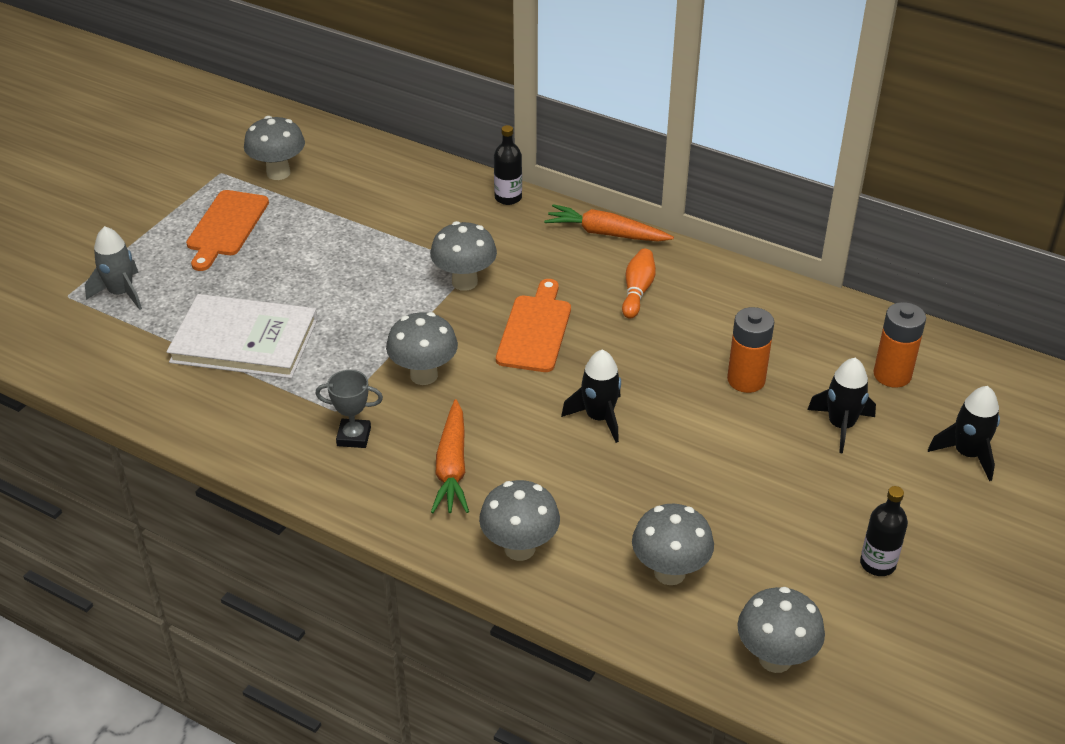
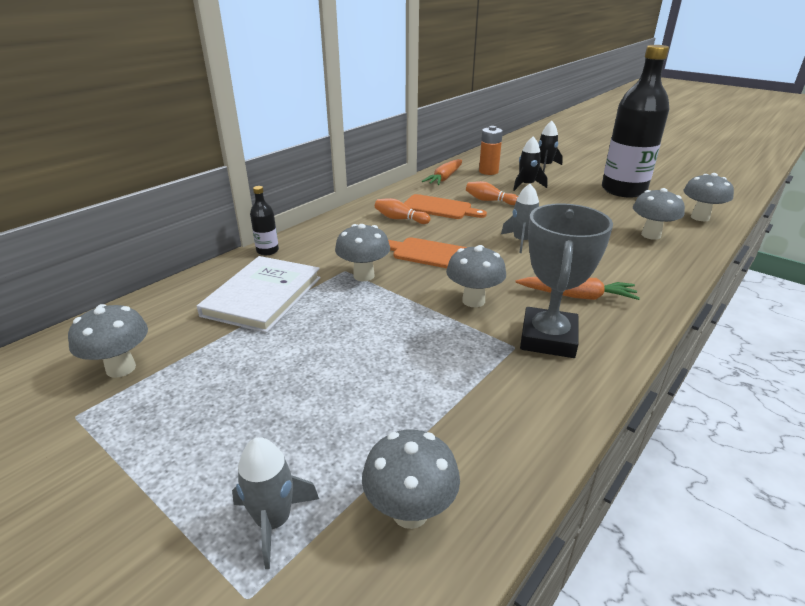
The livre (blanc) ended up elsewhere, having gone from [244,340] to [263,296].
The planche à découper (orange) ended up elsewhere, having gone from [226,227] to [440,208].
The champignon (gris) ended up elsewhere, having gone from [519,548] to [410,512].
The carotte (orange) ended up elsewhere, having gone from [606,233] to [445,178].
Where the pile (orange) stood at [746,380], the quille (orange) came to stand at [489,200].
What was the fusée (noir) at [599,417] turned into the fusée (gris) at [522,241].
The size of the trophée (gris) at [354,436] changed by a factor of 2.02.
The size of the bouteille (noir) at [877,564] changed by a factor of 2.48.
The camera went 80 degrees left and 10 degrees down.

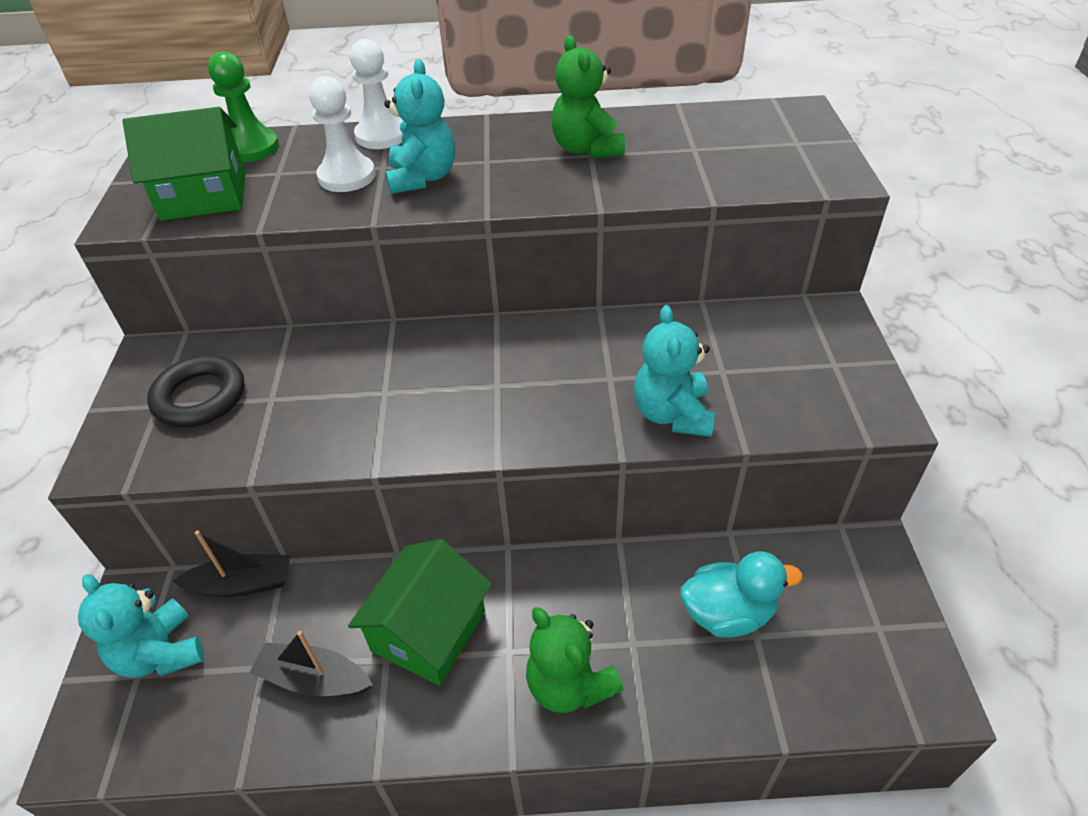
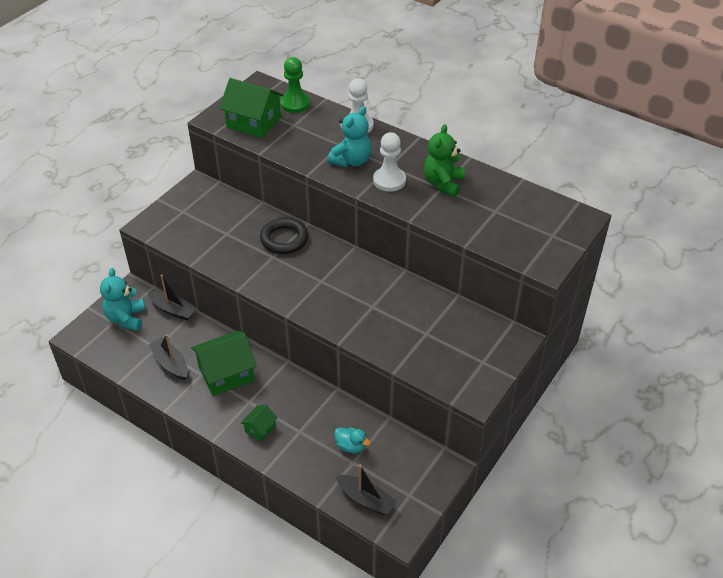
The second view lost the ours en peluche (turquoise) at [672,414].
The second view gained the bateau (noir) at [366,499].
The anneau (noir) ended up elsewhere, having gone from [200,397] to [284,239].
The pion (blanc) ended up elsewhere, having gone from [347,176] to [389,180].
Where the ours en peluche (vert) stood at [569,685], the maison (vert) came to stand at [260,428].
The size of the canard (turquoise) at [728,613] changed by a factor of 0.63.
The camera went 35 degrees right and 0 degrees up.

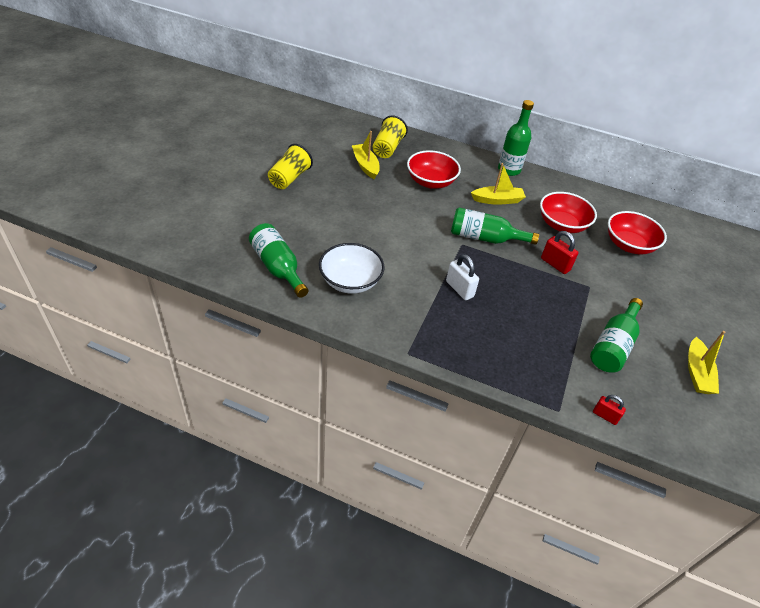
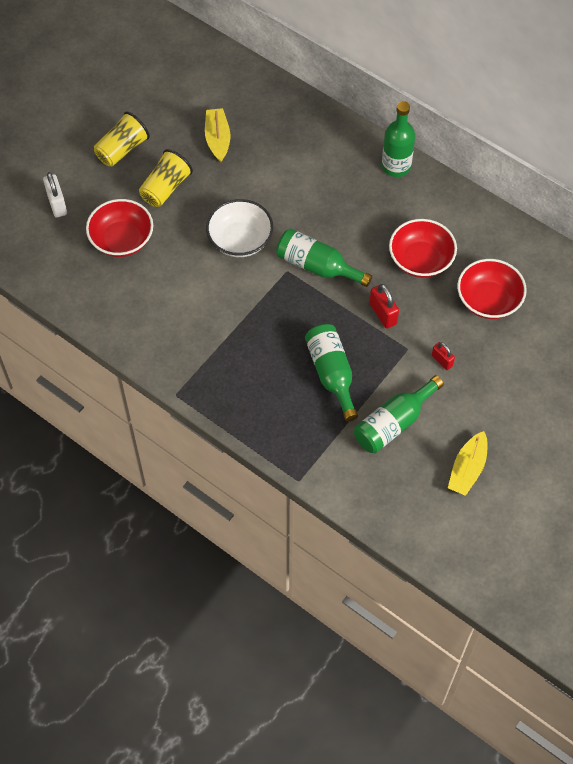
The second view lost the bateau (jaune) at [497,200].
The bouteille (vert) ended up elsewhere, having gone from [278,267] to [332,374].
The bol (blanc) ended up elsewhere, having gone from [350,281] to [240,240].
The gobelet (jaune) ended up elsewhere, having gone from [387,148] to [165,188].
The bol (rouge) ended up elsewhere, having gone from [431,182] to [122,240].
The cadenas (blanc) ended up elsewhere, having gone from [459,289] to [57,204].
The cadenas (rouge) ended up elsewhere, having gone from [605,416] to [442,361].
The camera went 20 degrees right and 15 degrees up.

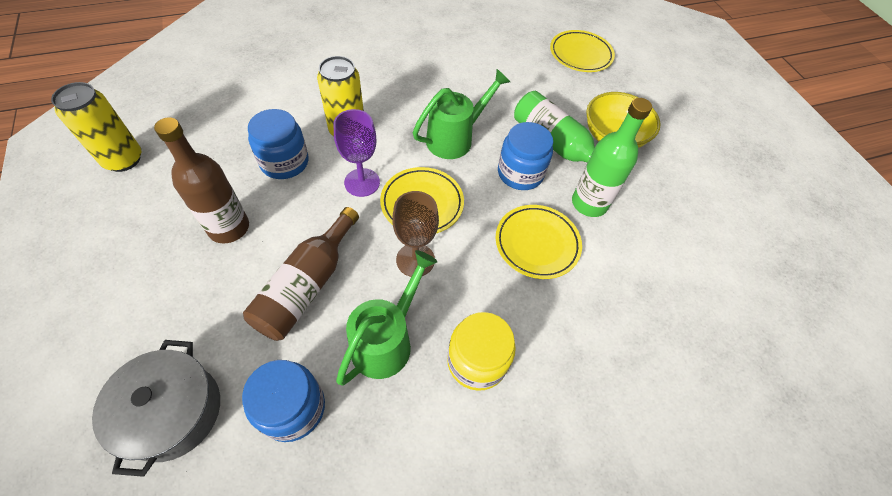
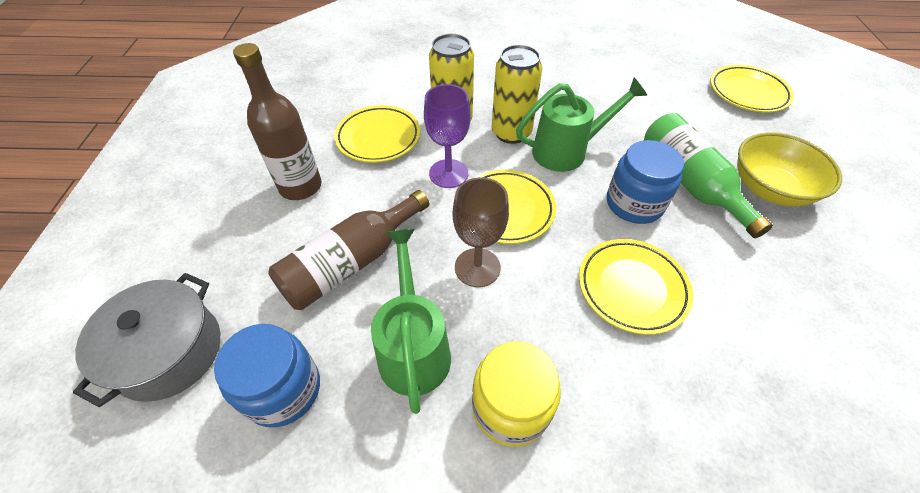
The second view lost the bouteille (vert) at [589,203].
The canette (jaune) ended up elsewhere, having gone from [123,159] to [511,133].
Where the bocal (bleu) stood at [284,162], the assiette (jaune) came to stand at [378,138].
The arrosoir (vert) at [387,339] ended up facing another way, 60 degrees counterclockwise from before.
The camera went 25 degrees right and 5 degrees down.

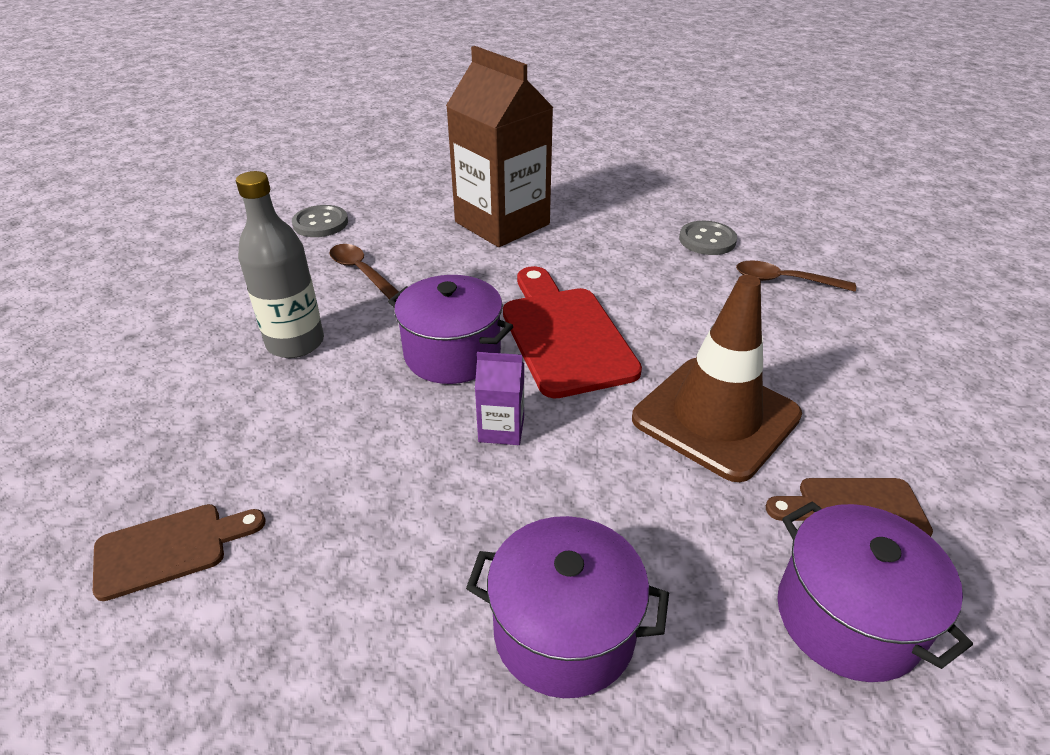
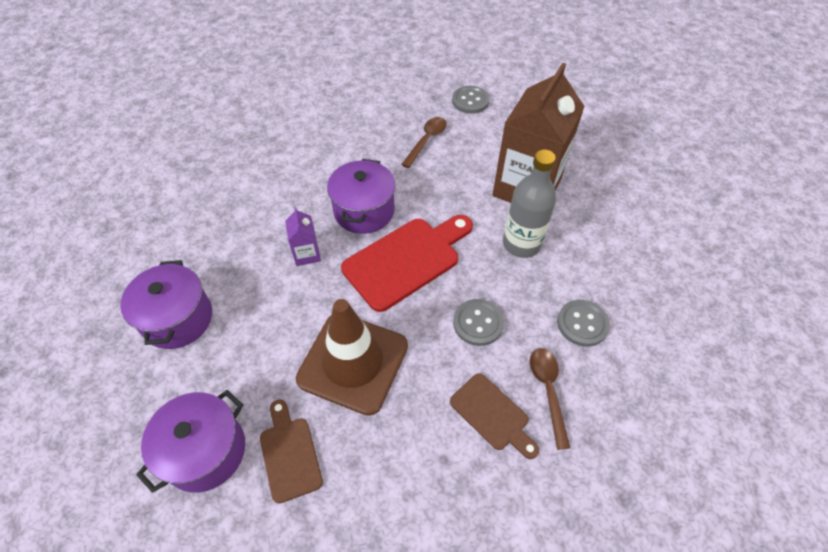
The second view gained the bouton (gris) at [478,323].
The planche à découper (marron) ended up elsewhere, having gone from [169,548] to [492,414].
The bouteille (gris) ended up elsewhere, having gone from [295,343] to [521,244].
The camera went 70 degrees right and 15 degrees up.

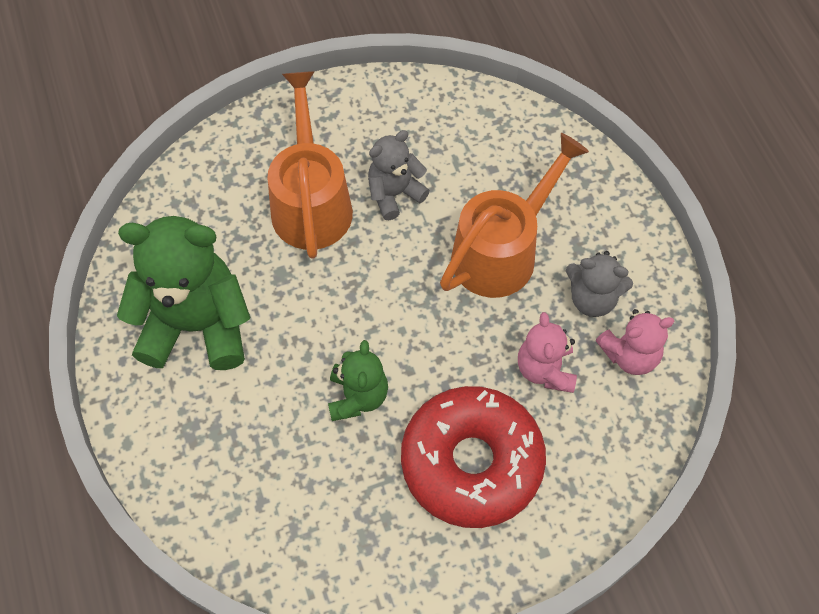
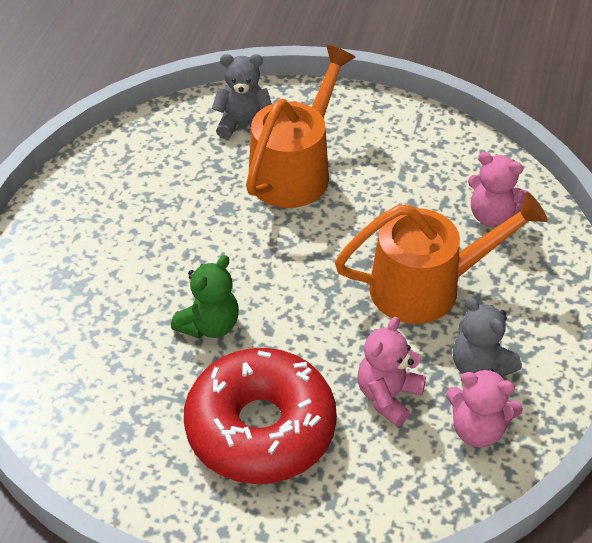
The second view lost the ours en peluche (vert) at [196,325].
The second view gained the ours en peluche (rose) at [492,215].
The ours en peluche (gris) ended up elsewhere, having gone from [394,194] to [243,124].
The camera went 35 degrees right and 15 degrees down.

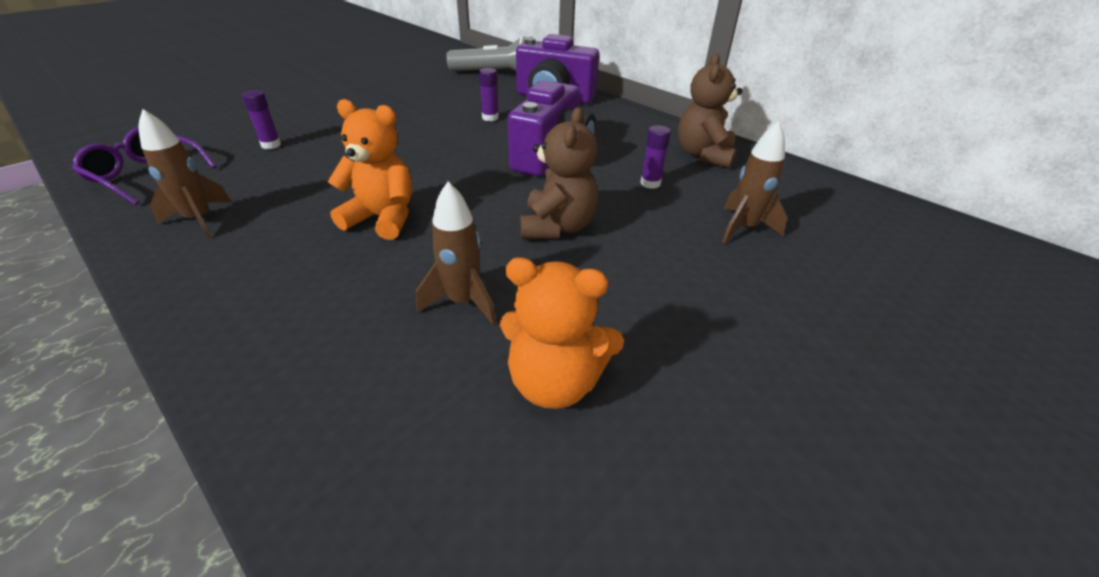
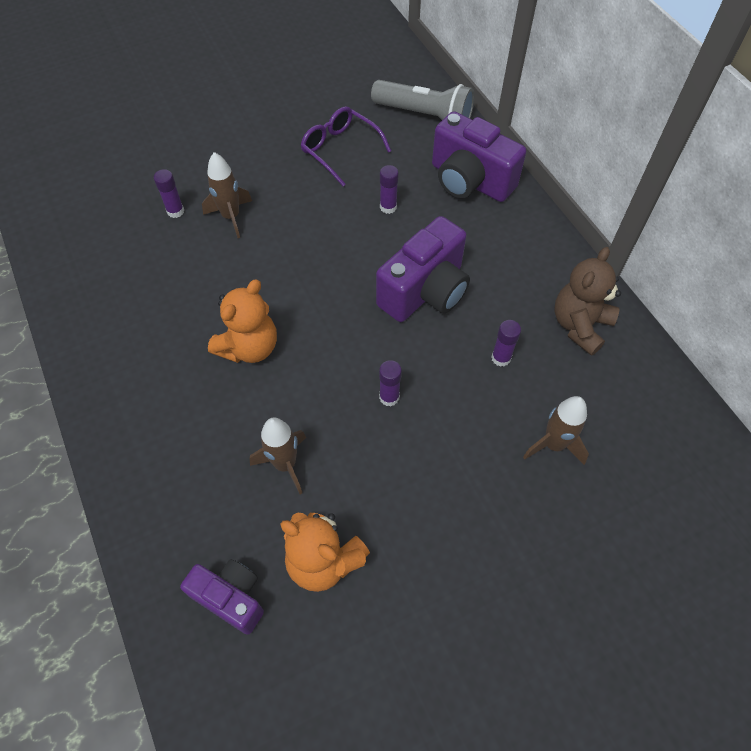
The second view gained the appareil photo (violet) at [231,598].
The lunettes (violet) ended up elsewhere, having gone from [146,174] to [340,149].
The fusée (marron) ended up elsewhere, having gone from [200,220] to [231,217].
Where the ours en peluche (marron) stood at [557,227], the bâton de colle (violet) came to stand at [389,397].
The ours en peluche (orange) at [382,218] ended up facing another way, 90 degrees clockwise from before.
The camera went 20 degrees right and 20 degrees up.

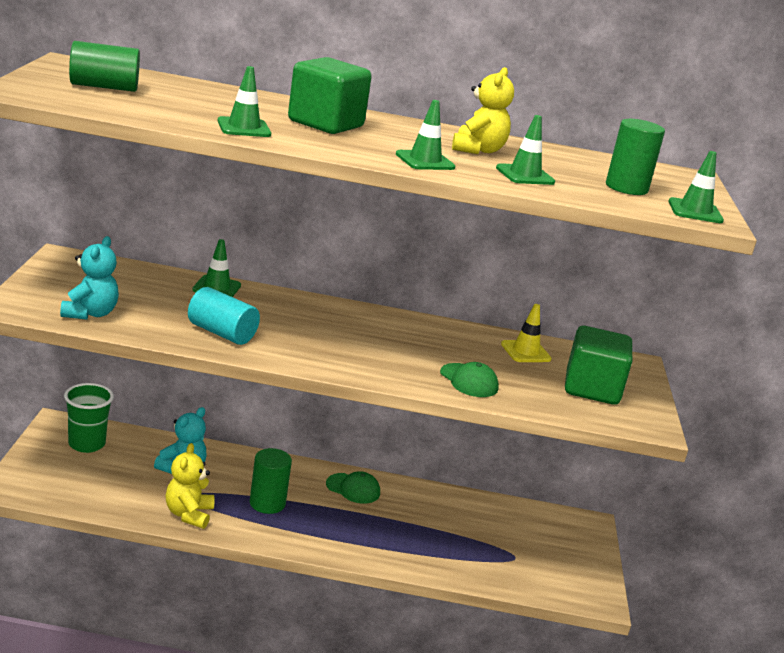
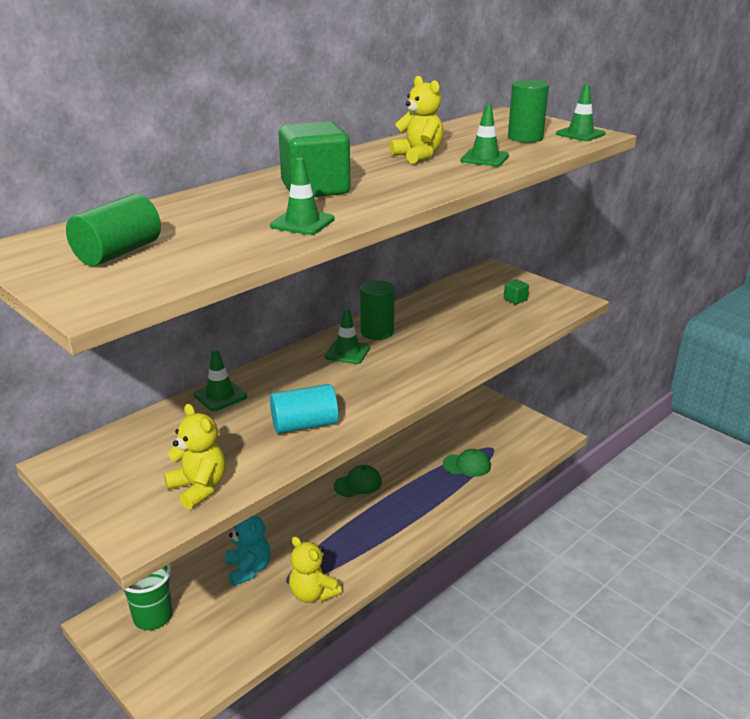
The second view lost the cône de chantier (jaune) at [525,352].
The cylindre (vert) ended up elsewhere, having gone from [267,503] to [377,332].
The cône de chantier (vert) ended up elsewhere, having gone from [425,161] to [347,352].
The casquette (vert) ended up elsewhere, having gone from [469,381] to [467,465].
What was the ours en peluche (turquoise) at [90,313] turned into the ours en peluche (jaune) at [199,488].
The size of the cube (vert) at [592,389] changed by a factor of 0.41.
The camera went 45 degrees left and 5 degrees up.

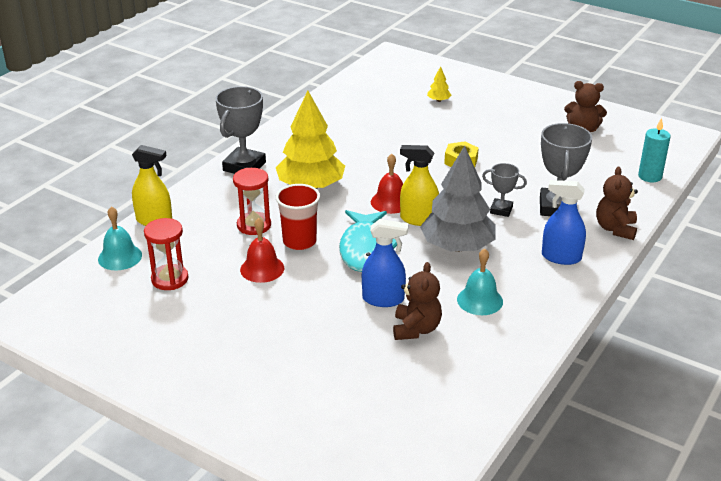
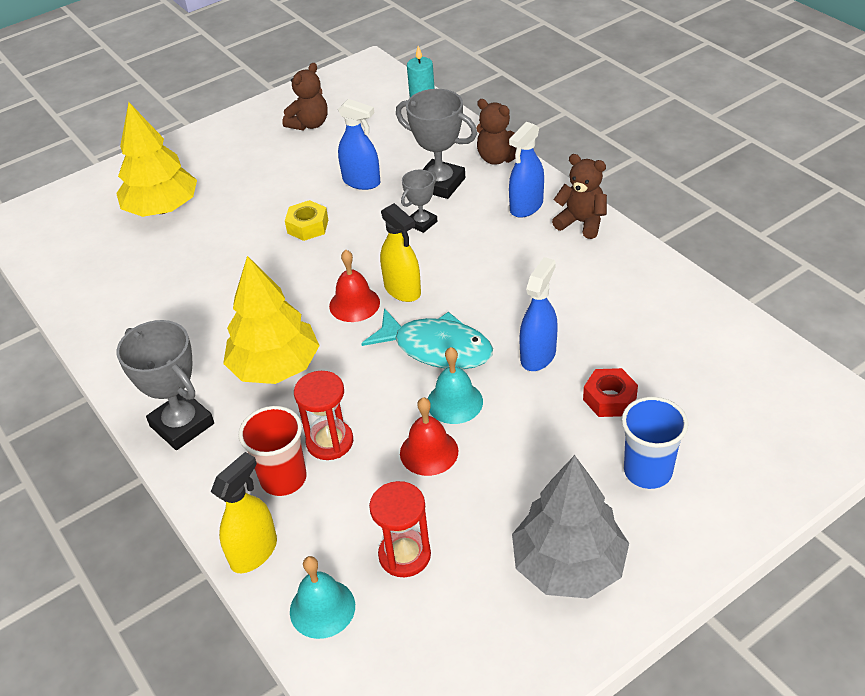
The second view gained the vaporisateur (bleu) at [361,182].
The second view gained the écrou (rouge) at [609,399].
The second view gained the gobelet (bleu) at [647,471].
The gobelet (rouge) ended up elsewhere, having gone from [299,241] to [283,478].
The ours en peluche (marron) ended up elsewhere, having gone from [416,329] to [581,222].
The arbre (gris) ended up elsewhere, having gone from [457,247] to [568,565].
The cloche (turquoise) ended up elsewhere, having gone from [480,300] to [454,402].
The vaporisateur (jaune) at [418,219] ended up facing another way, 75 degrees counterclockwise from before.
The size of the arbre (jaune) at [438,100] changed by a factor of 2.48.
The camera went 65 degrees left and 10 degrees up.

